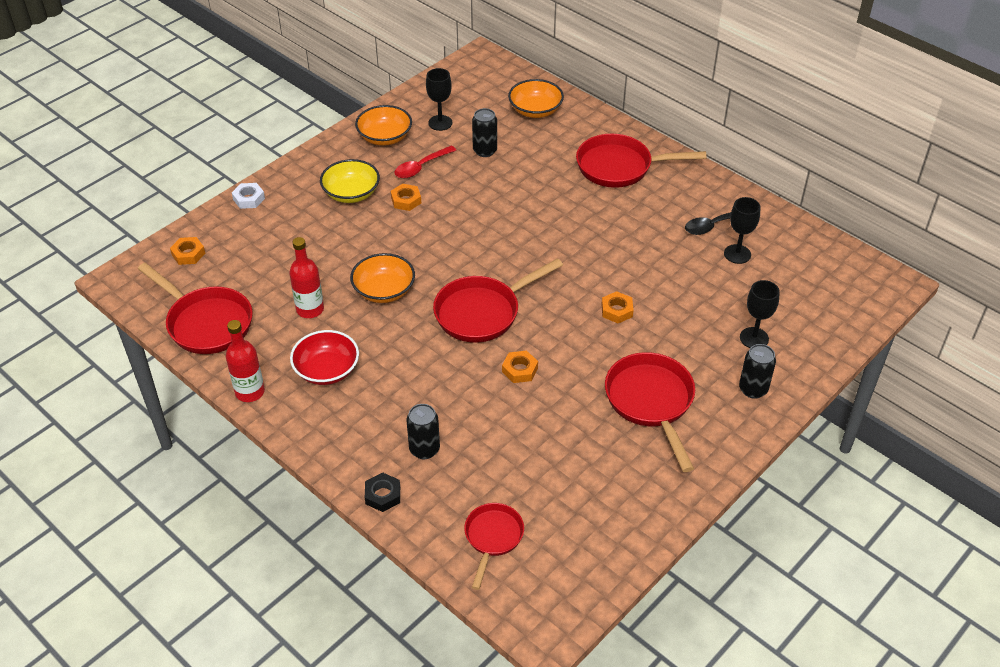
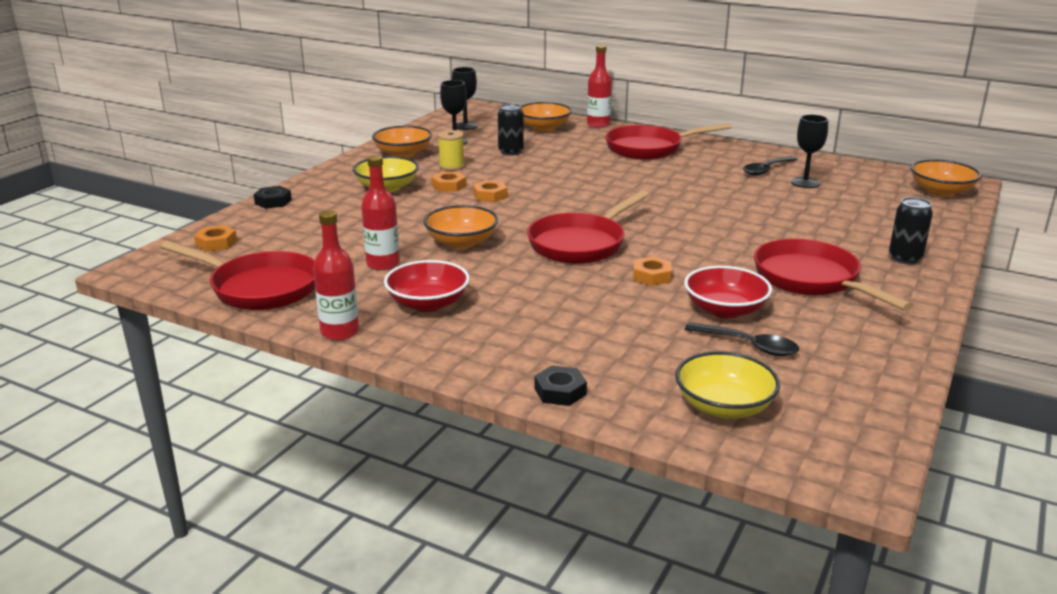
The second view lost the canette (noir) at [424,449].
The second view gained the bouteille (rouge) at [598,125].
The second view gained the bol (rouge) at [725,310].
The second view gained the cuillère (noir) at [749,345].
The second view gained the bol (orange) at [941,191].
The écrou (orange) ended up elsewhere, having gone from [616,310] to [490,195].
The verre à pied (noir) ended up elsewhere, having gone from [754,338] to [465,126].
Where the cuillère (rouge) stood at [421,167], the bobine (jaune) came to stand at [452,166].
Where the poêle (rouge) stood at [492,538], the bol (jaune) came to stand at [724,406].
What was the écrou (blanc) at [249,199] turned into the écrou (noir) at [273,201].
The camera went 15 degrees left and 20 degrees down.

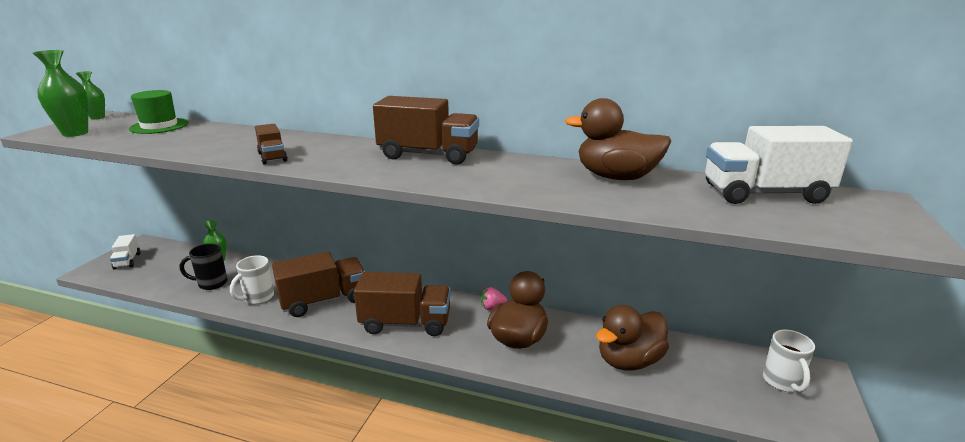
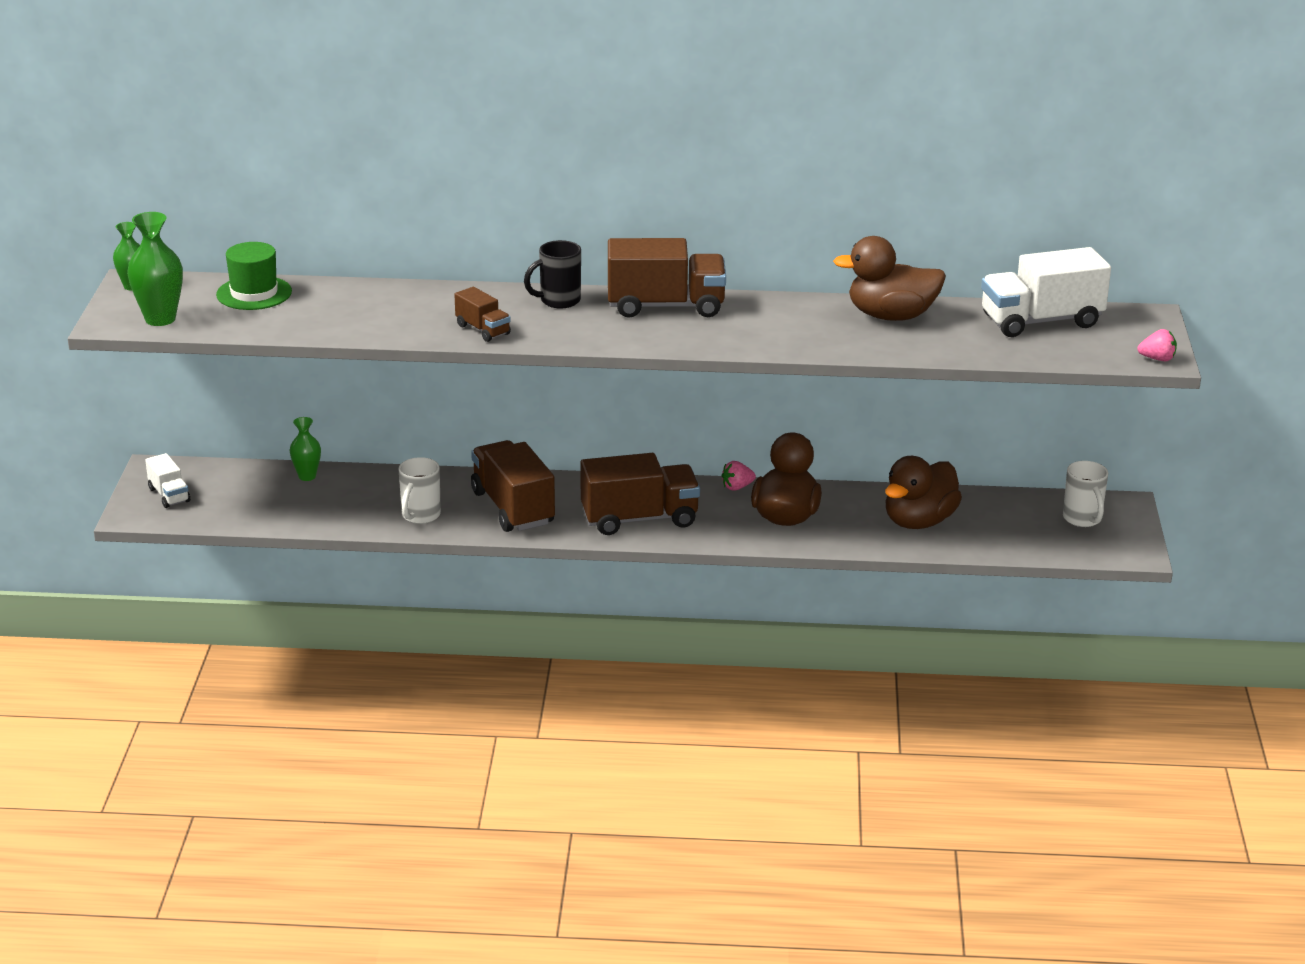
The second view gained the fraise (rose) at [1157,359].
The tasse (noir) ended up elsewhere, having gone from [211,283] to [558,301].
The camion (marron) at [324,301] ended up facing another way, 75 degrees counterclockwise from before.
The camera went 15 degrees left and 5 degrees up.

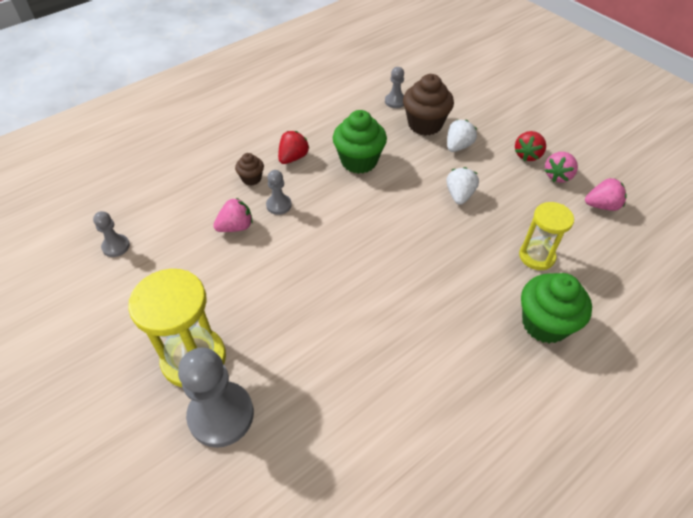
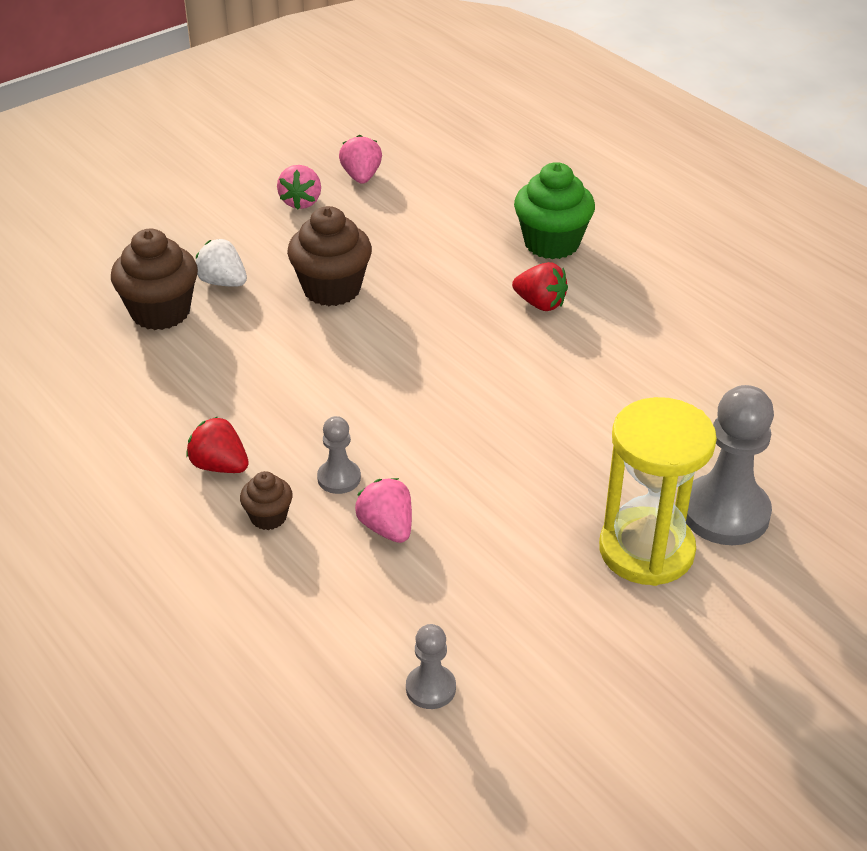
The second view lost the muffin (vert) at [359,161].
The second view lost the pion (gris) at [395,101].
The second view lost the sablier (jaune) at [536,256].
The fraise (rouge) ended up elsewhere, having gone from [527,155] to [540,304].
Where the fraise (blanc) stood at [459,195], the muffin (marron) came to stand at [332,289].
The fraise (rose) at [558,176] ended up facing another way, 60 degrees clockwise from before.
The camera went 90 degrees left and 10 degrees down.

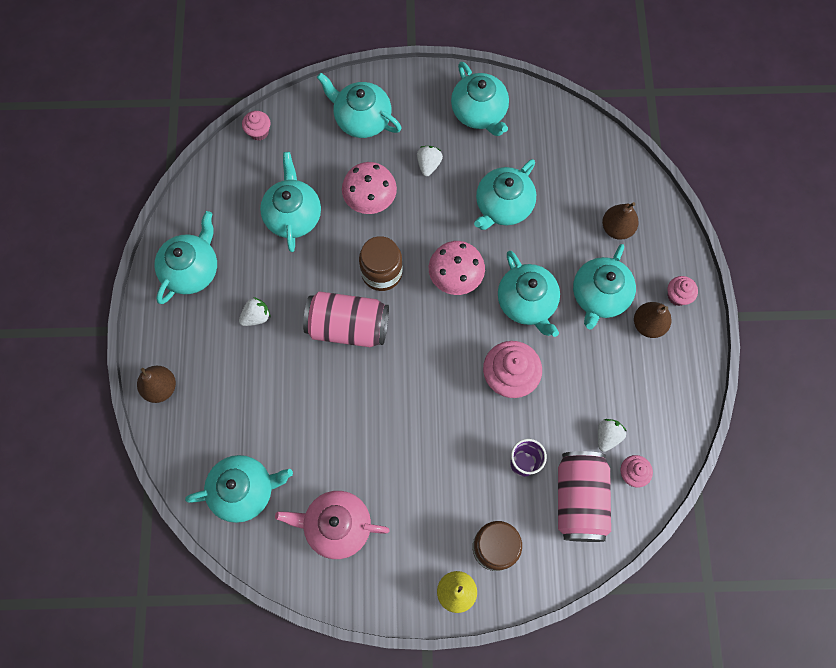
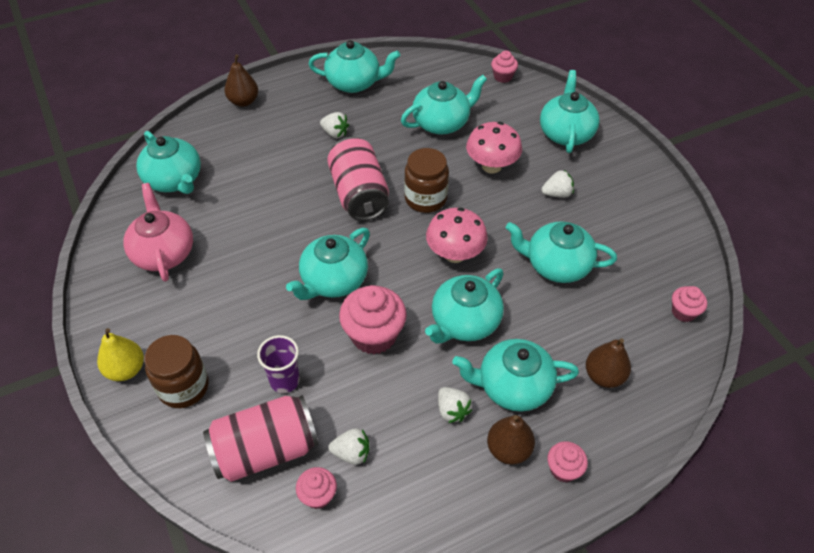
The second view gained the fraise (blanc) at [452,410].
The second view gained the muffin (rose) at [683,312].
The théière (turquoise) ended up elsewhere, having gone from [479,112] to [333,281].
The camera went 65 degrees right and 20 degrees down.

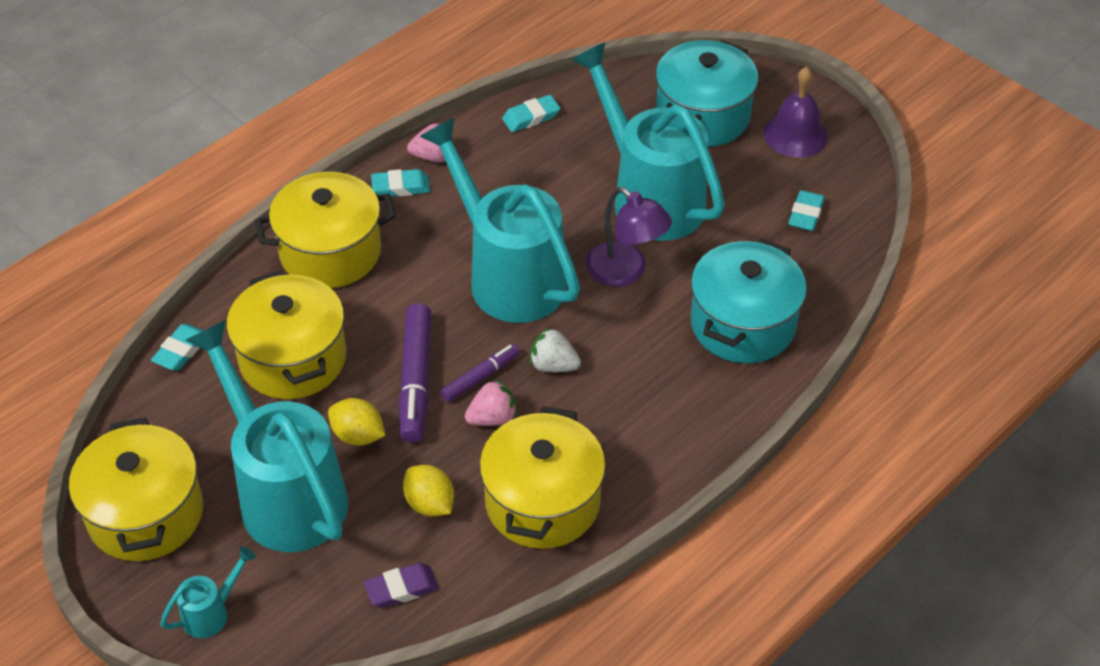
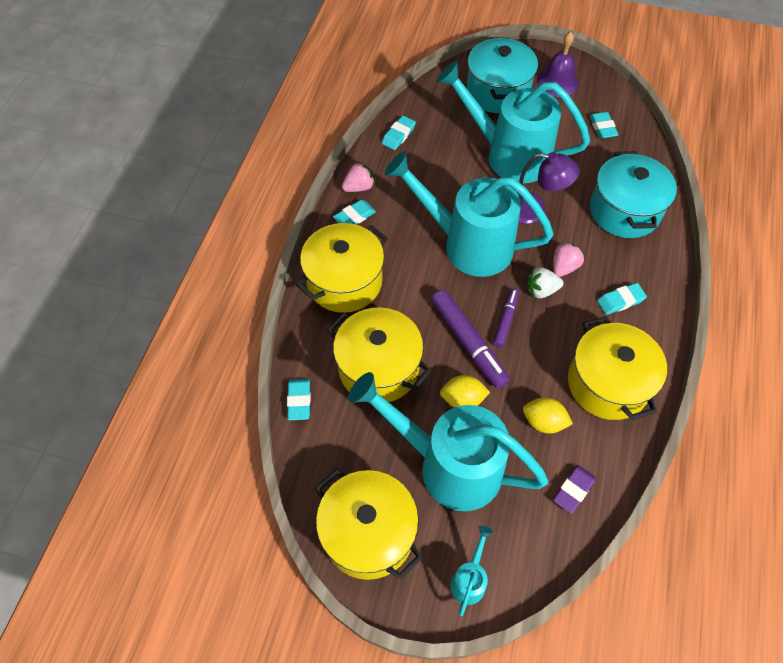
The second view gained the gomme (turquoise) at [620,301].
The fraise (rose) ended up elsewhere, having gone from [492,418] to [564,267].
The camera went 30 degrees left and 10 degrees up.

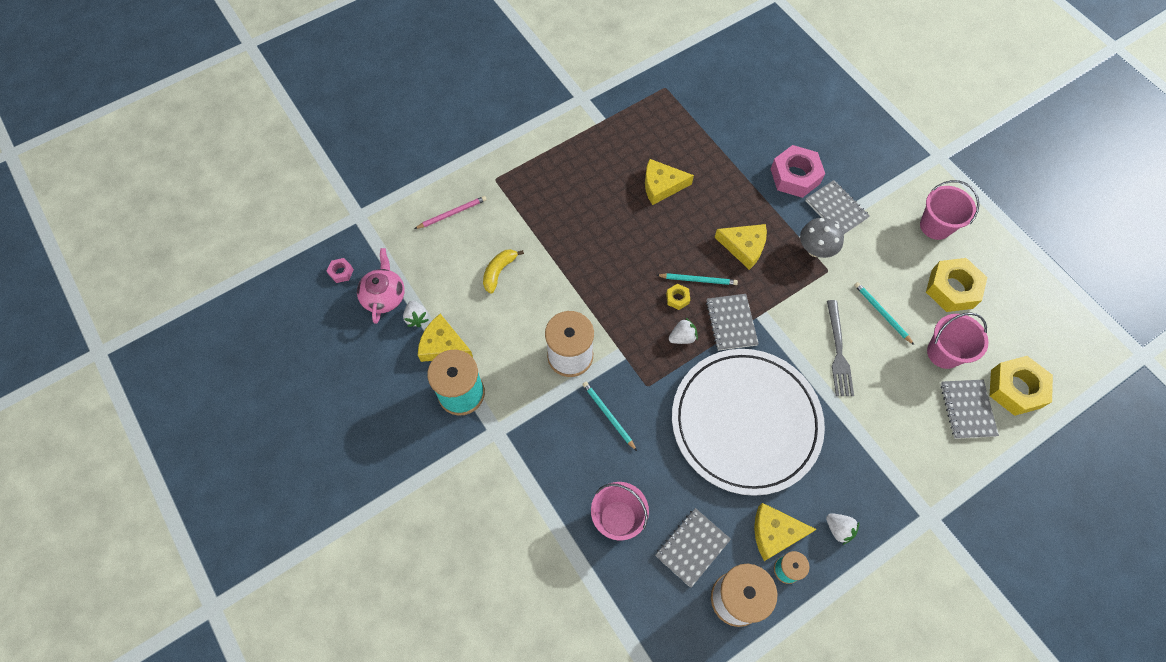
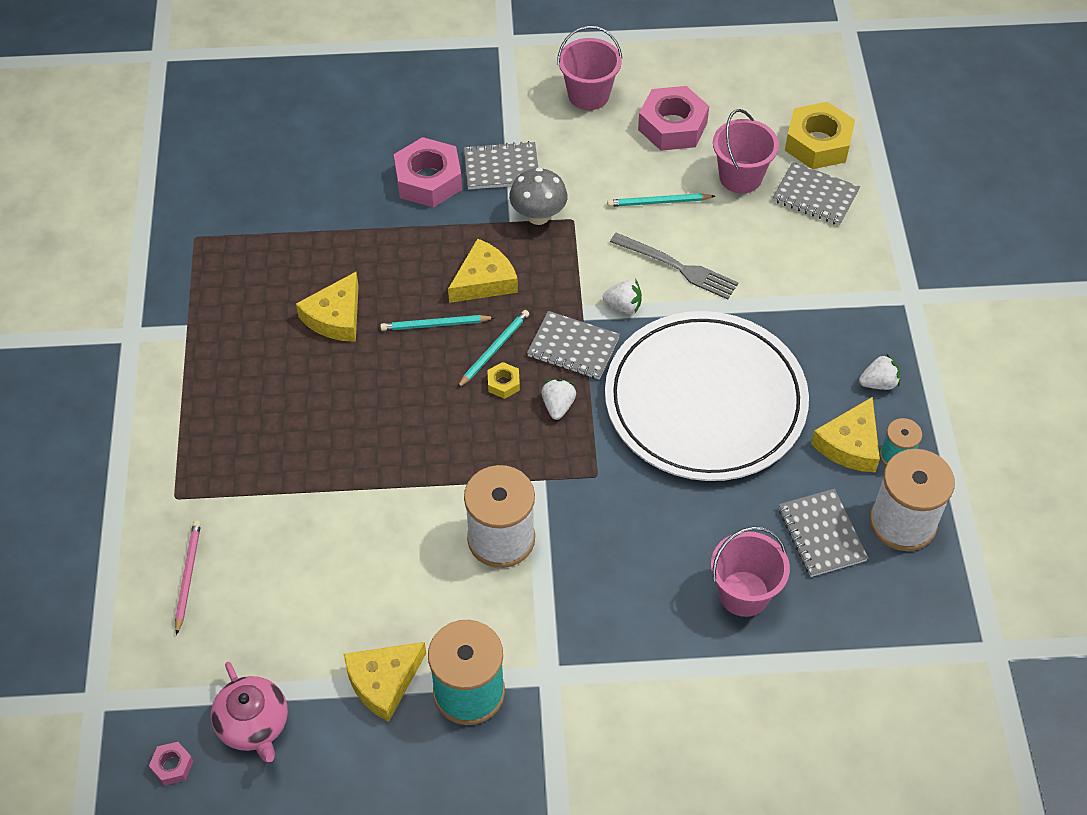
The second view lost the banane (jaune) at [499,272].
The fraise (blanc) ended up elsewhere, having gone from [417,318] to [623,305].
The crayon (turquoise) ended up elsewhere, having gone from [608,415] to [435,325].
What was the écrou (jaune) at [952,289] turned into the écrou (rose) at [672,126].
The théière (rose) at [384,296] ended up facing another way, 150 degrees counterclockwise from before.
The camera went 60 degrees left and 10 degrees down.

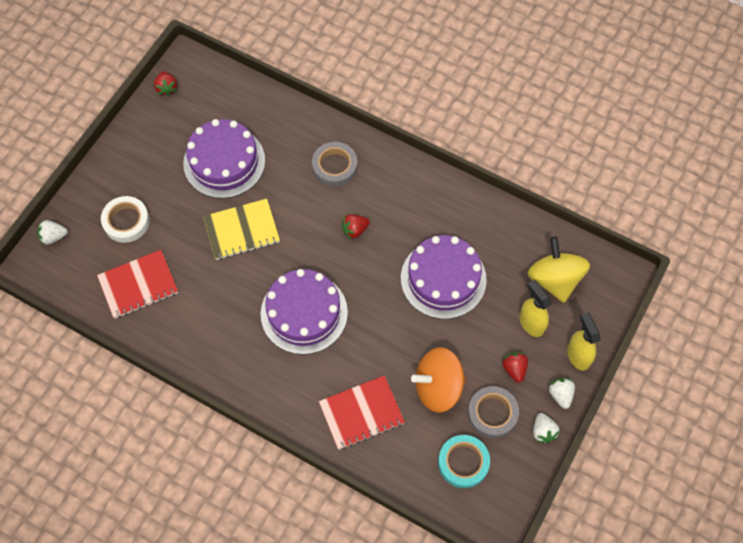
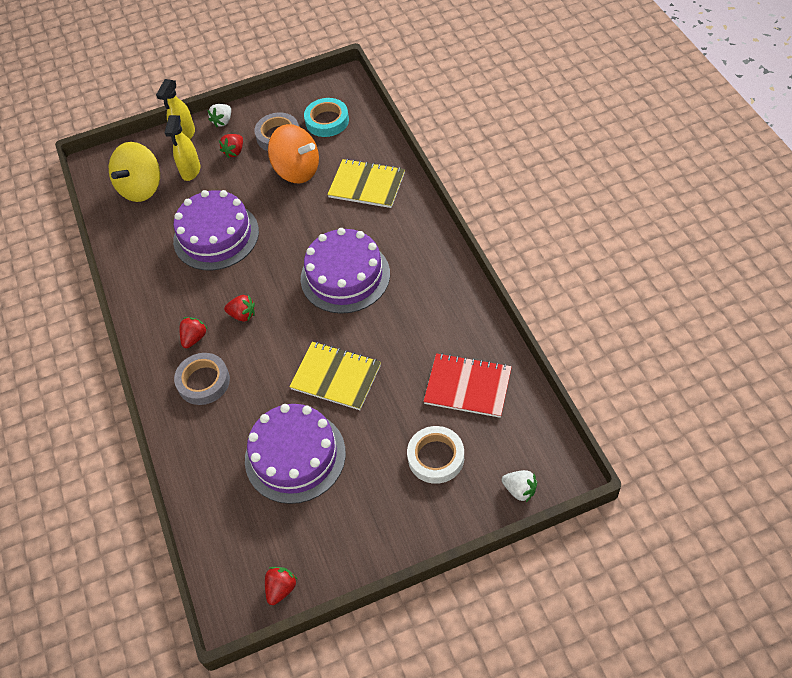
The second view lost the fraise (blanc) at [543,431].
The second view gained the fraise (rouge) at [194,338].
What was the carnet (rouge) at [361,413] turned into the carnet (jaune) at [366,185].
The camera went 135 degrees left and 10 degrees down.

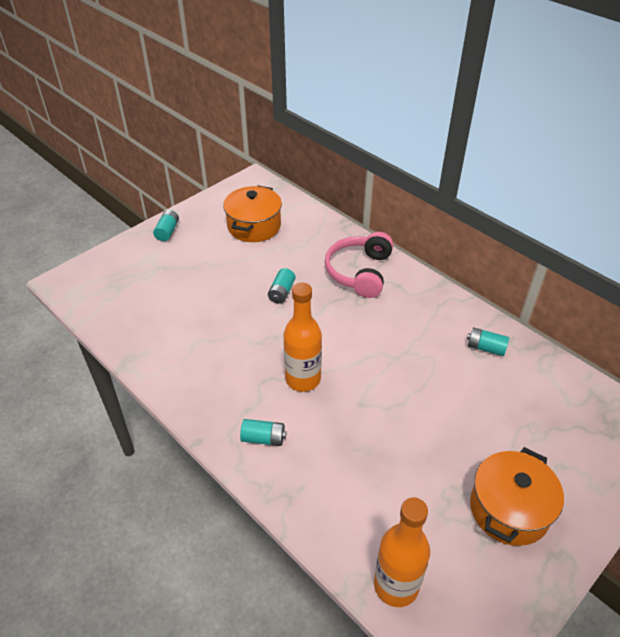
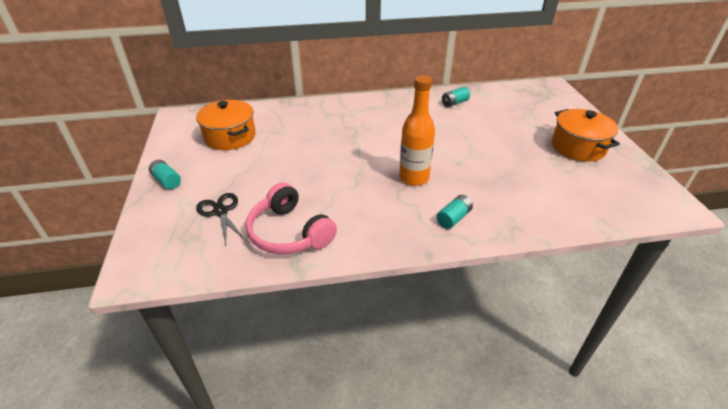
The second view lost the pile (turquoise) at [282,292].
The second view lost the bouteille (orange) at [396,585].
The second view gained the ciseaux (noir) at [220,212].
The casque audio (rose) ended up elsewhere, having gone from [359,272] to [289,233].
The camera went 55 degrees left and 5 degrees down.

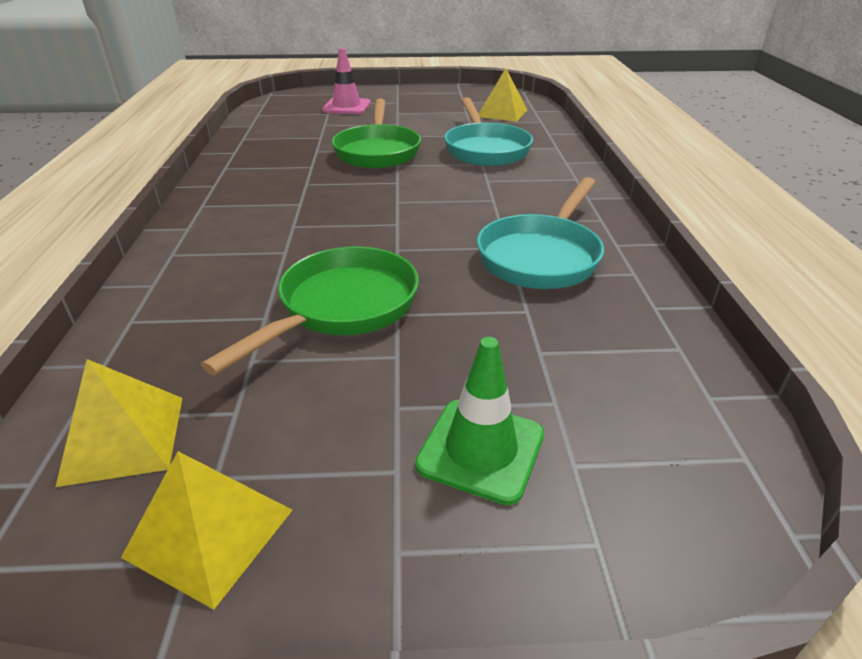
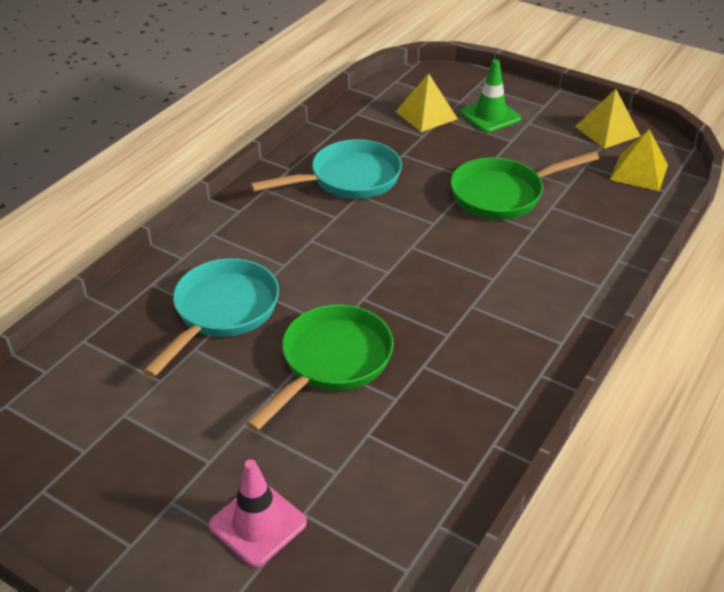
The pyramide (jaune) ended up elsewhere, having gone from [502,113] to [426,115].
The camera went 145 degrees left and 5 degrees up.

